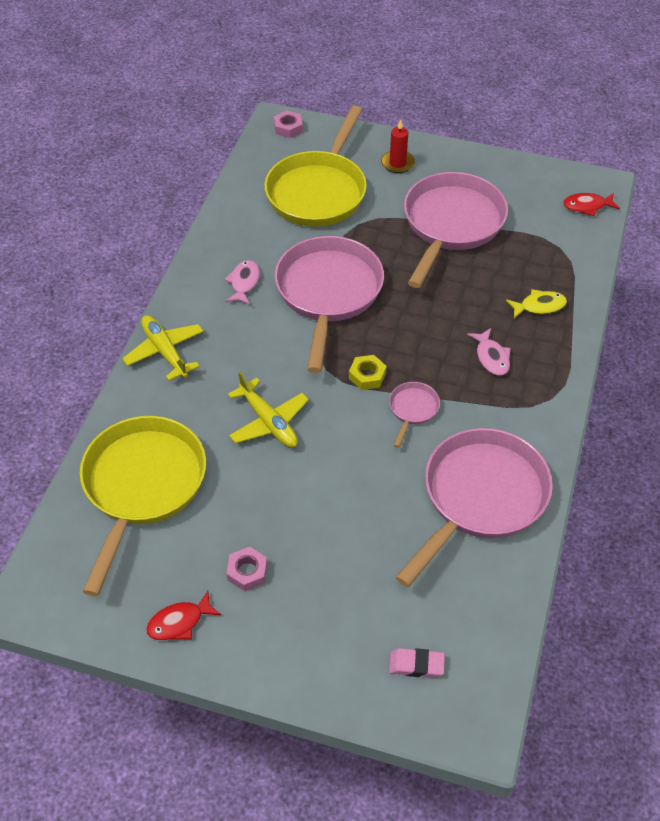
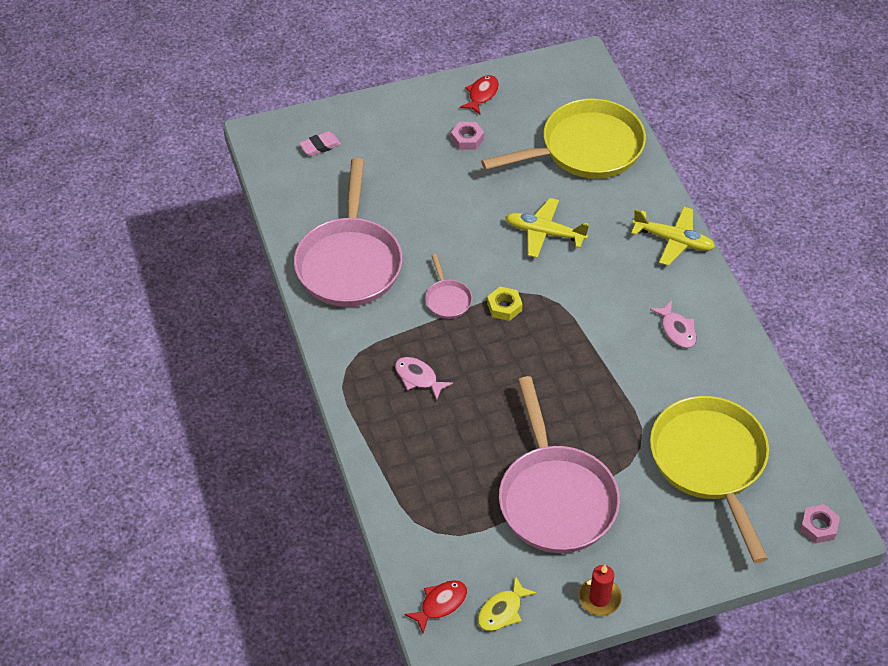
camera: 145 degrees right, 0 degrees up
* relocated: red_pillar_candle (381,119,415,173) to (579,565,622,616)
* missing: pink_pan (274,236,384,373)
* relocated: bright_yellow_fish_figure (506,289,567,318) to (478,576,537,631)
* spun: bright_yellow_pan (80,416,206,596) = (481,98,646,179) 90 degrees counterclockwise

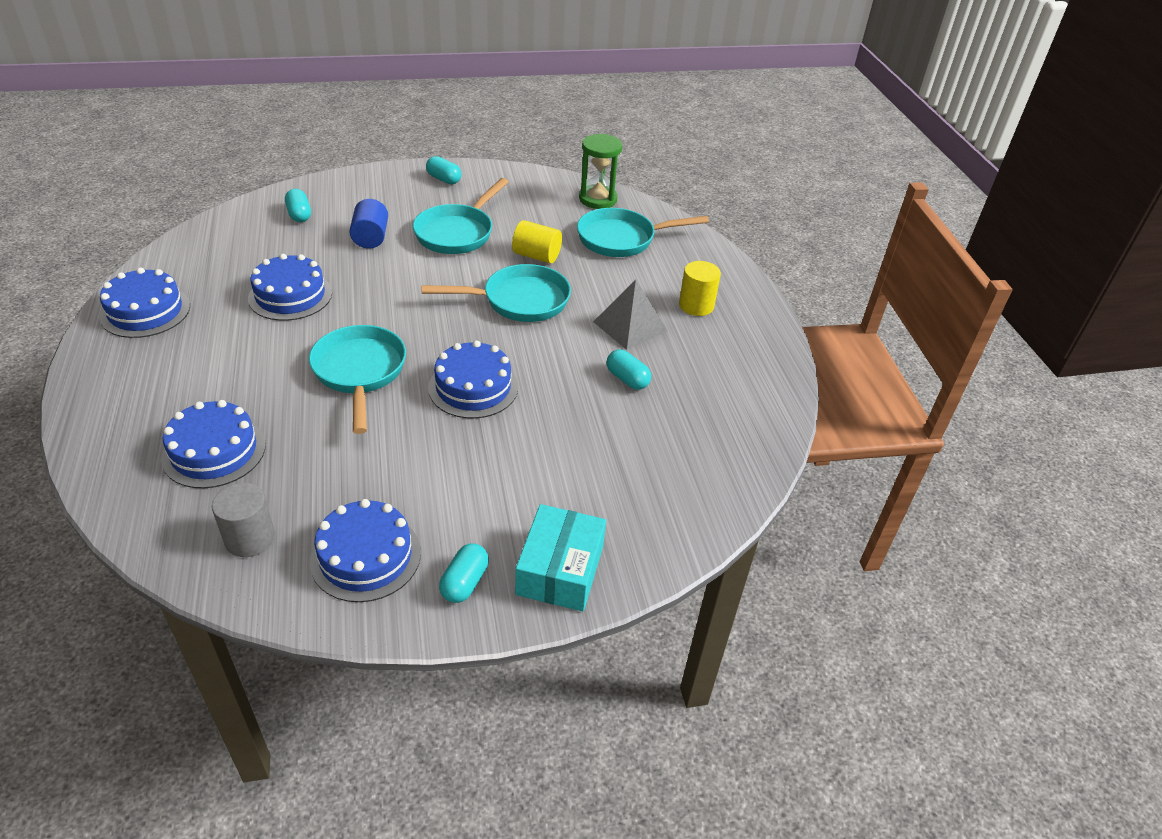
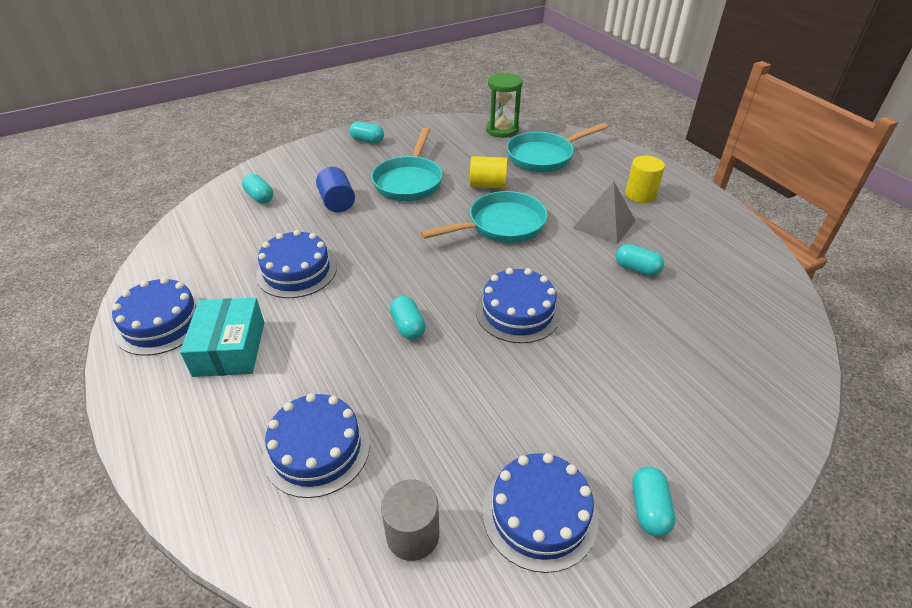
camera: 15 degrees left, 0 degrees up
* exchanged: aqua_pan (309,325,406,434) to aqua_pill (390,296,426,340)
* relocated: aqua_package (515,504,606,611) to (180,298,265,377)

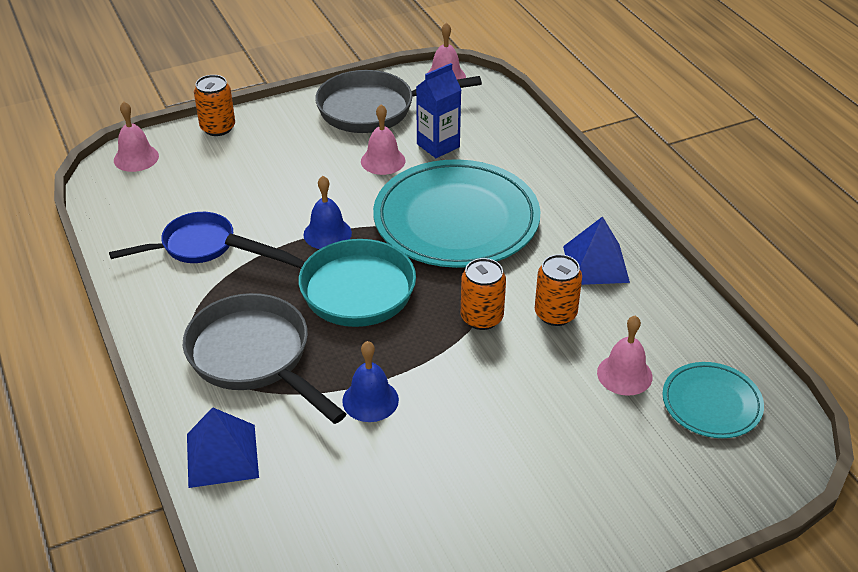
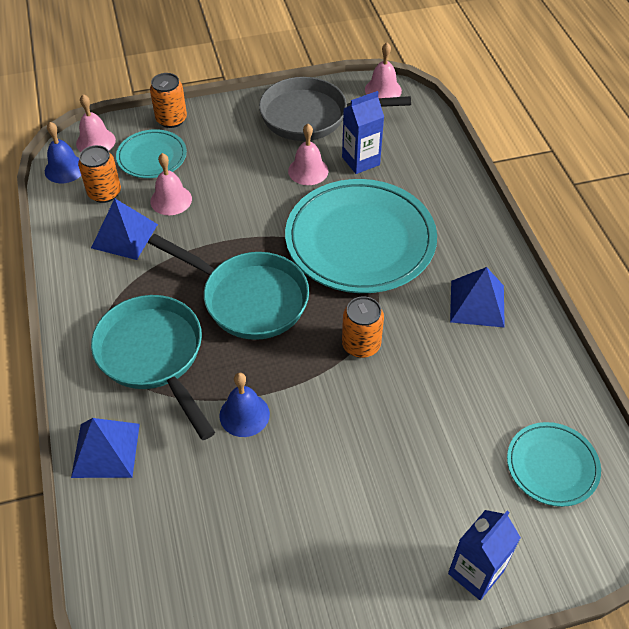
camera: 10 degrees right, 10 degrees up
* relocated: blue_bell (304,176,352,249) to (45,122,81,183)
* exchanged: blue_pan (109,212,233,263) to blue_pyramid (91,199,158,260)
* relocated: orange_can (535,254,582,326) to (78,145,121,203)
* colour: gray_pan (183,293,346,424) to aqua_pan (91,295,215,440)
* relocated: pink_bell (597,315,652,396) to (150,153,192,215)
* appeared: aqua_dinner_plate (116,129,187,178)
* appeared: blue_milk_carton (448,510,521,600)

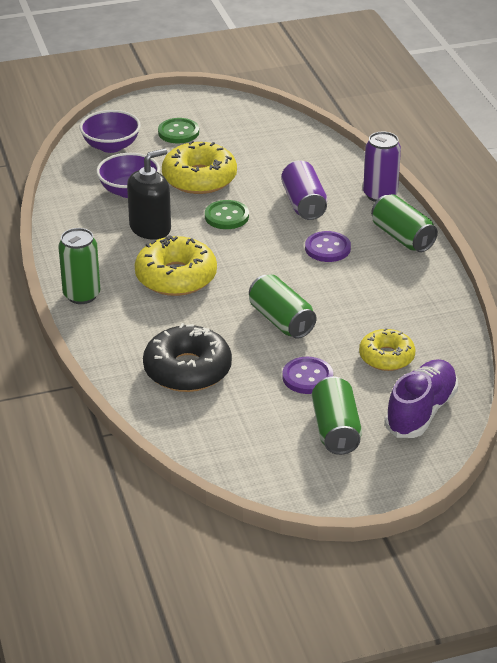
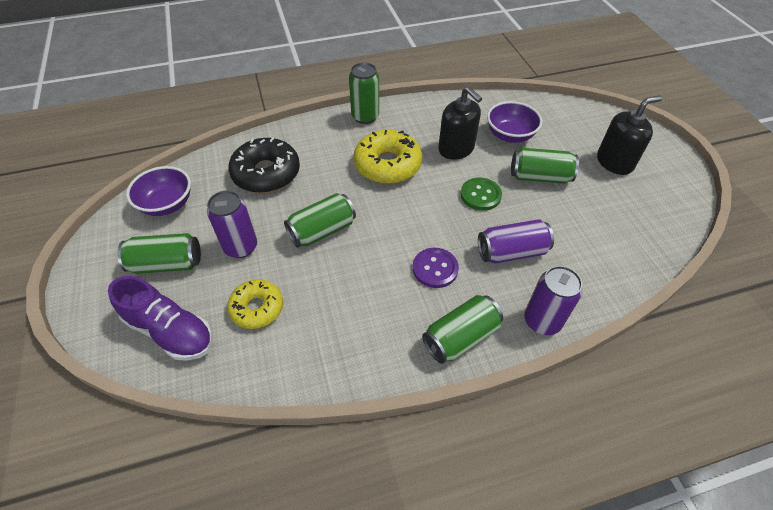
camera: 90 degrees right, 15 degrees up
* relocated: royal_purple_deep_dish (80,110,141,153) to (126,166,191,216)
* exchanged: green_shirt_button (158,118,199,143) to black_pump_bottle (597,95,662,175)
* exchanged: bright_yellow_glazed_donut (162,141,237,194) to green_can (511,148,579,184)
* exchanged: royal_purple_shirt_button (282,357,333,394) to royal_purple_can (207,191,257,258)

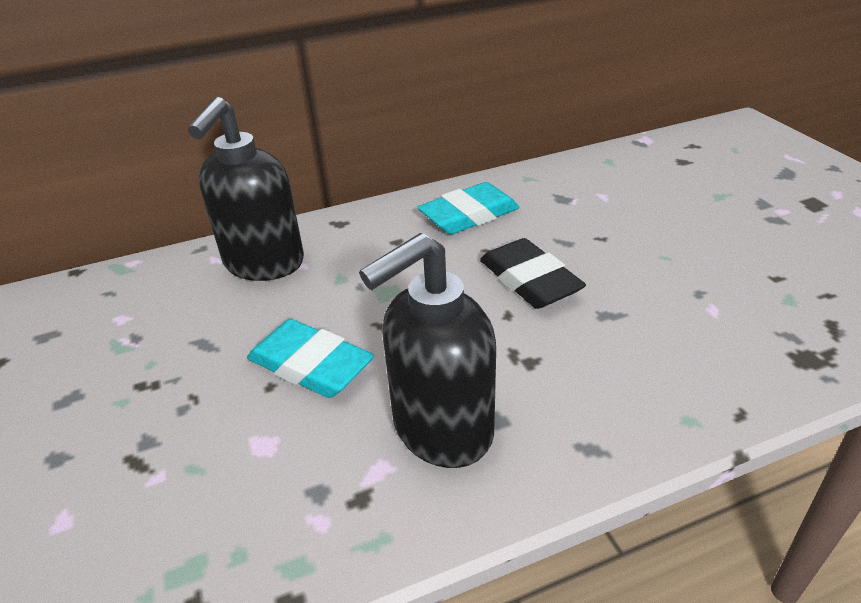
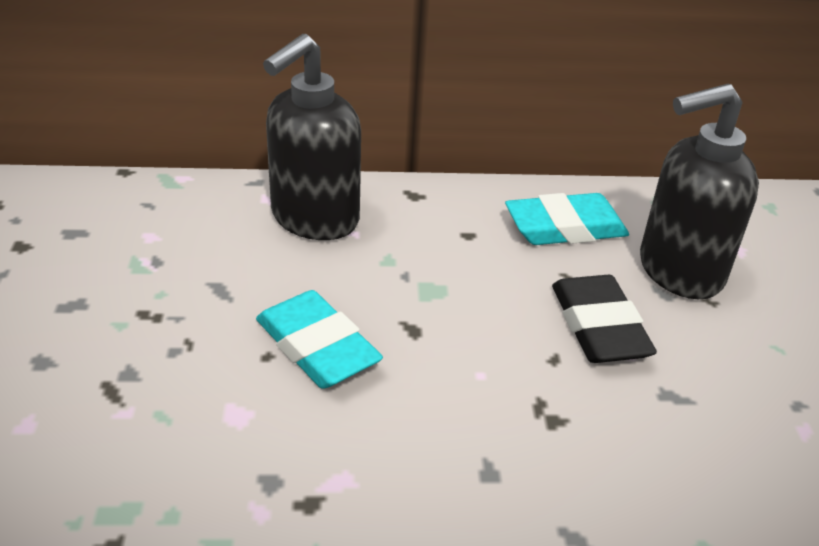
camera: 15 degrees right, 0 degrees up
* relocated: black_pump_bottle (359,233,496,468) to (640,84,759,299)

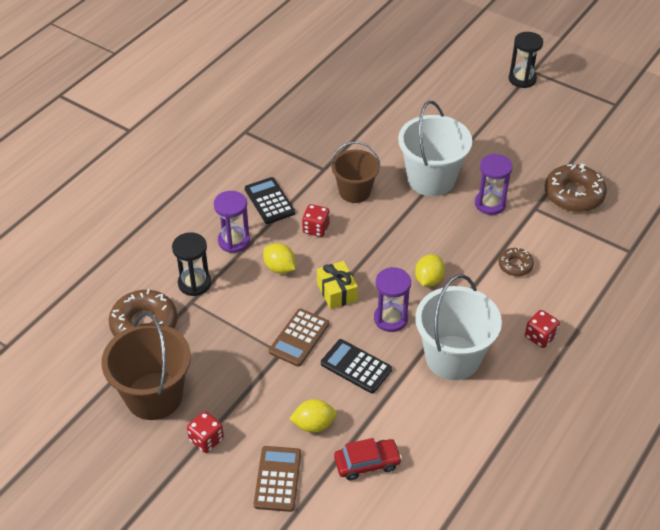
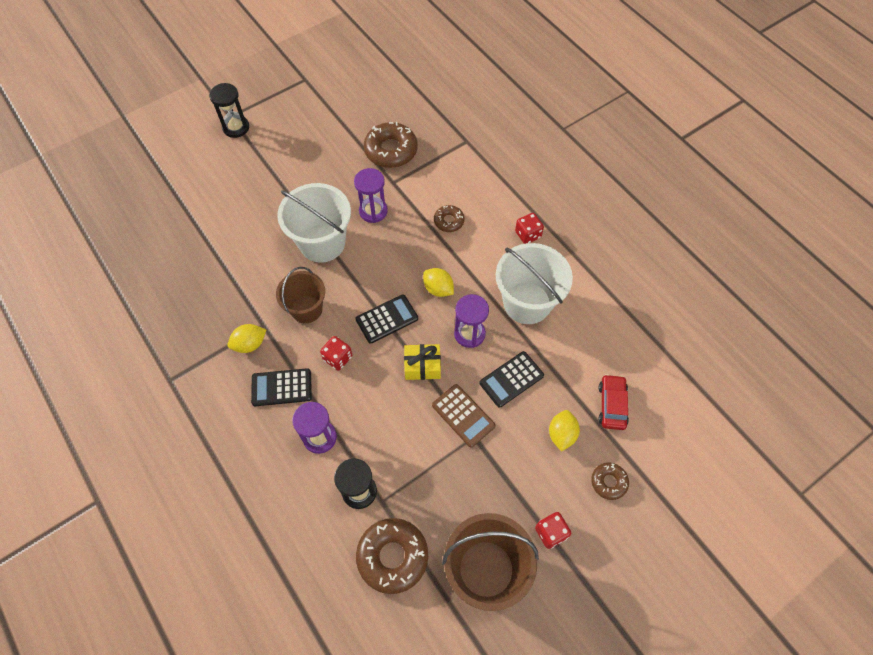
camera: 70 degrees left, 15 degrees up
* relocated: bright_yellow_citrus_fruit (263,243,296,274) to (227,324,266,353)
* exchanged: russet_adding_machine (254,446,301,512) to russet_glazed_donut (591,462,629,500)
* appeared: black_adding_machine (356,294,418,344)

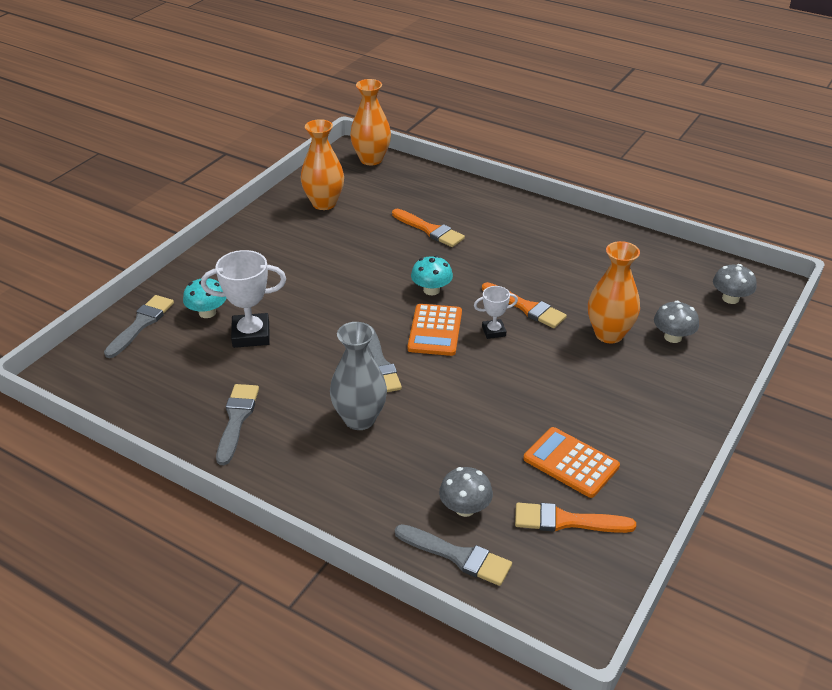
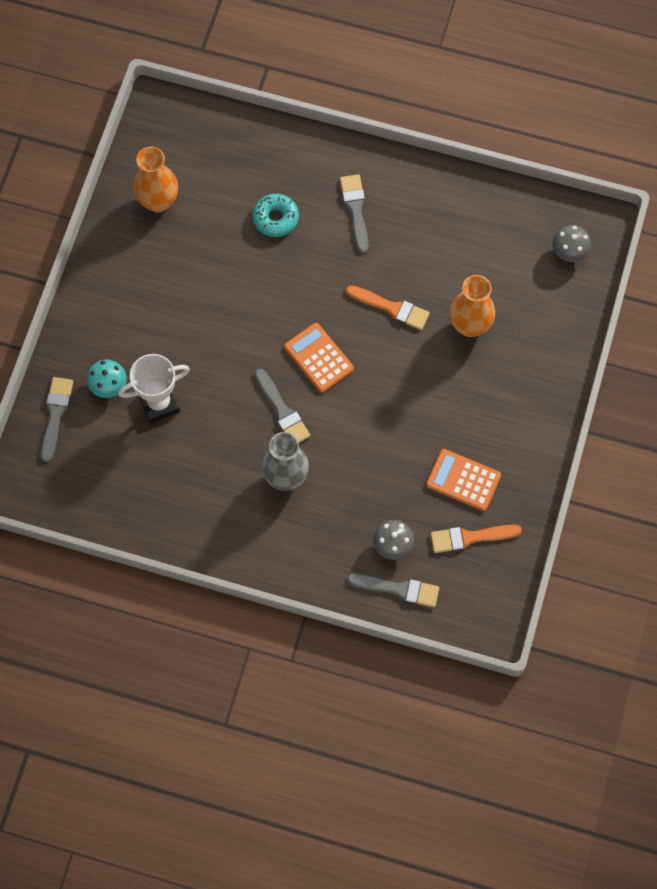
camera: 15 degrees left, 30 degrees up
* missing: orange_tall_vase (350,79,391,165)
* exchanged: orange_paintbrush (392,209,465,247) to aqua_glazed_donut (252,194,299,237)
* missing: aqua_toadstool (411,256,453,295)
* missing: snow-white_award_cup (474,286,518,339)
* missing: gray_toadstool (654,301,699,343)
* spun: orange_adding_machine (408,304,462,356) = (284,323,354,393) 150 degrees clockwise
* relocated: gray_paintbrush (216,384,259,465) to (340,174,369,254)

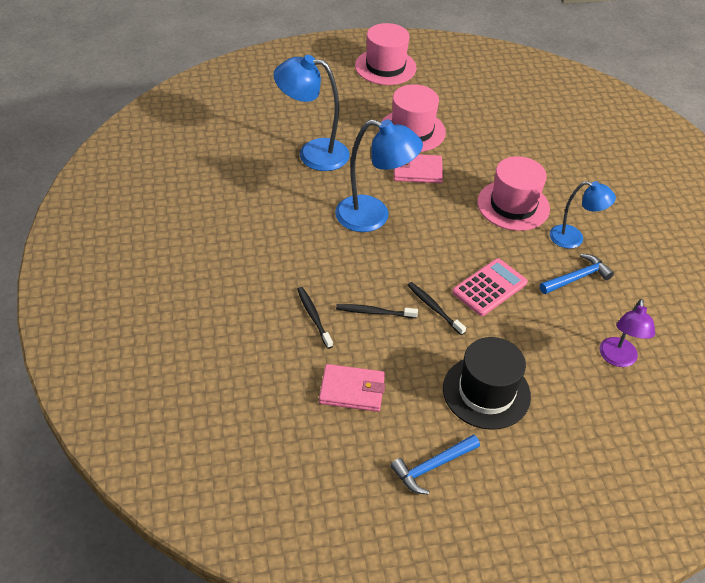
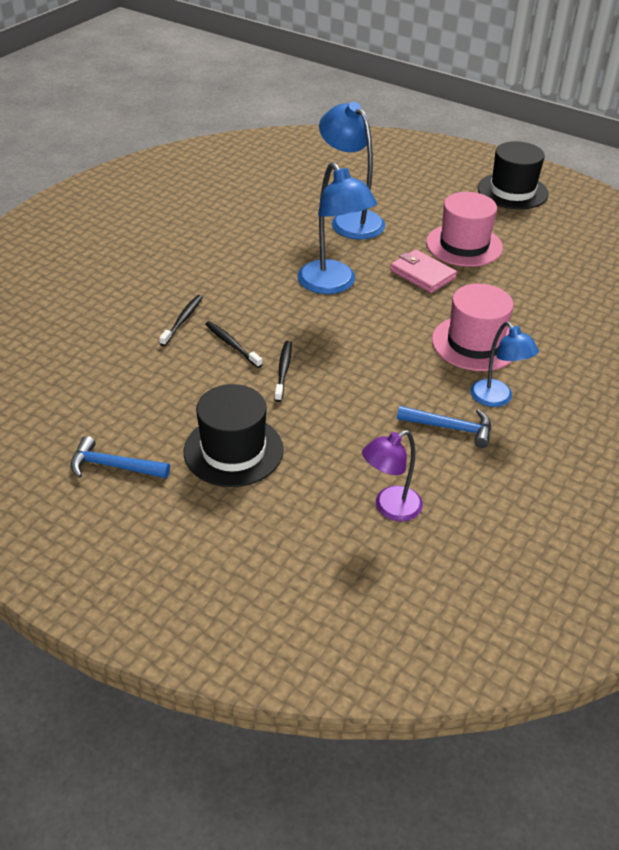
camera: 45 degrees right, 5 degrees down
* colour: pink_top_hat (355,23,417,85) to black_top_hat (478,141,549,209)
* missing: pink_adding_machine (452,258,528,316)
* missing: pink_billfold (319,364,385,412)

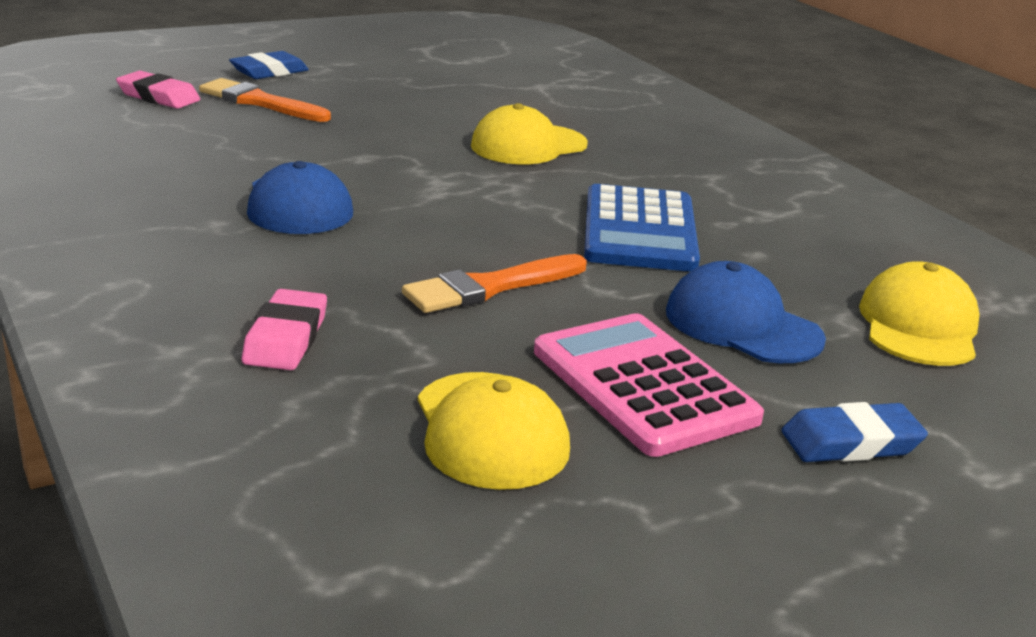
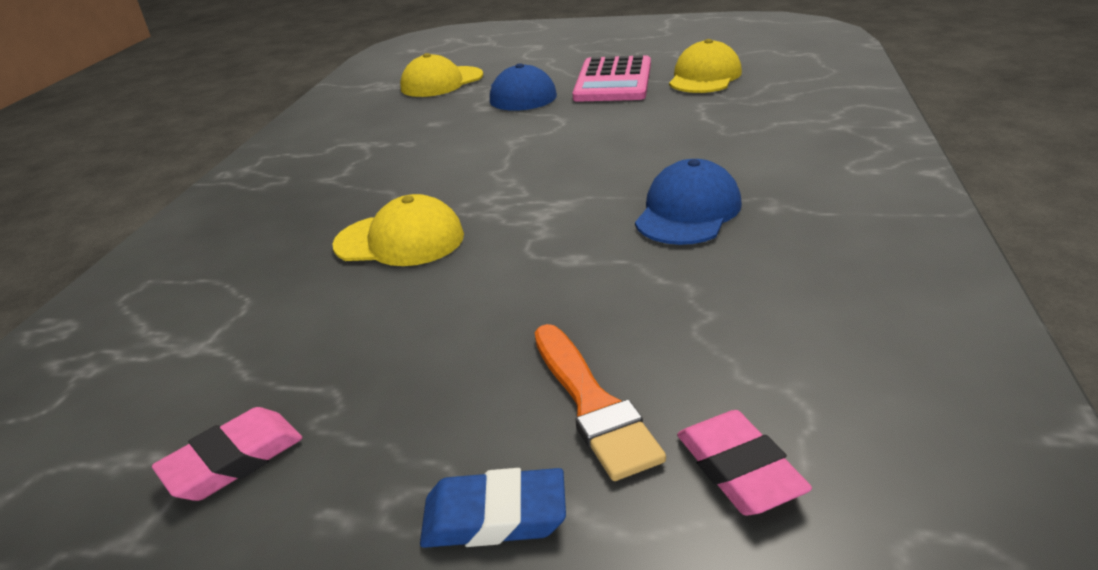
camera: 135 degrees left, 5 degrees up
* missing: blue_adding_machine (584,184,700,272)
* missing: orange_paintbrush (402,254,587,313)
* relocated: pink_gum_eraser (242,289,327,370) to (152,407,303,501)
* missing: blue_gum_eraser (782,402,928,462)

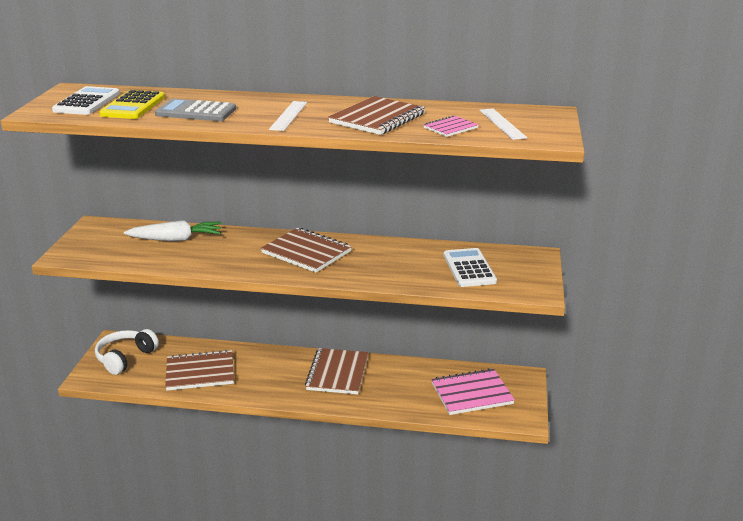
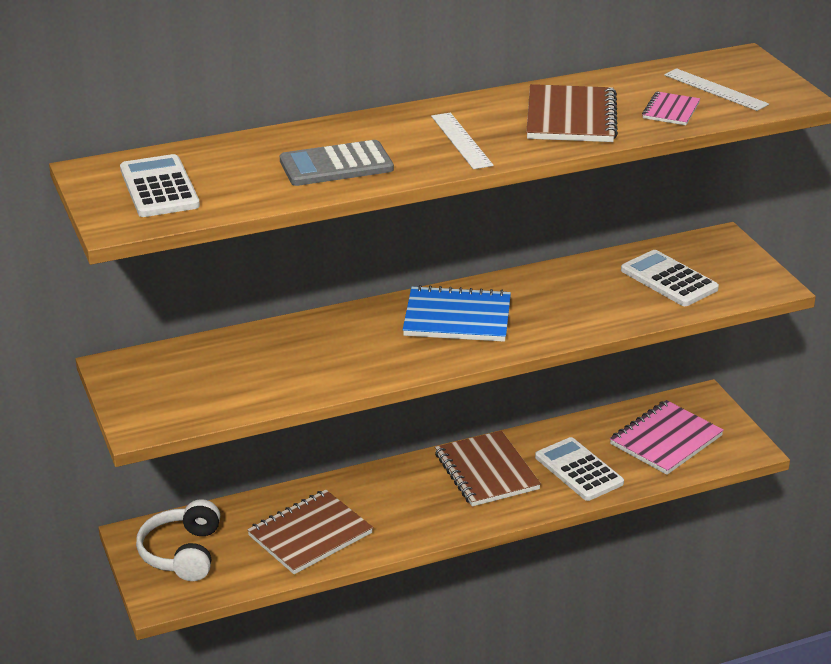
camera: 30 degrees left, 5 degrees up
* missing: bright_yellow_adding_machine (99,90,165,119)
* missing: snow-white_carrot (124,220,221,241)
* colour: russet_notebook (261,228,352,273) to blue_notebook (403,285,511,342)
* appeared: snow-white_adding_machine (535,437,624,501)

